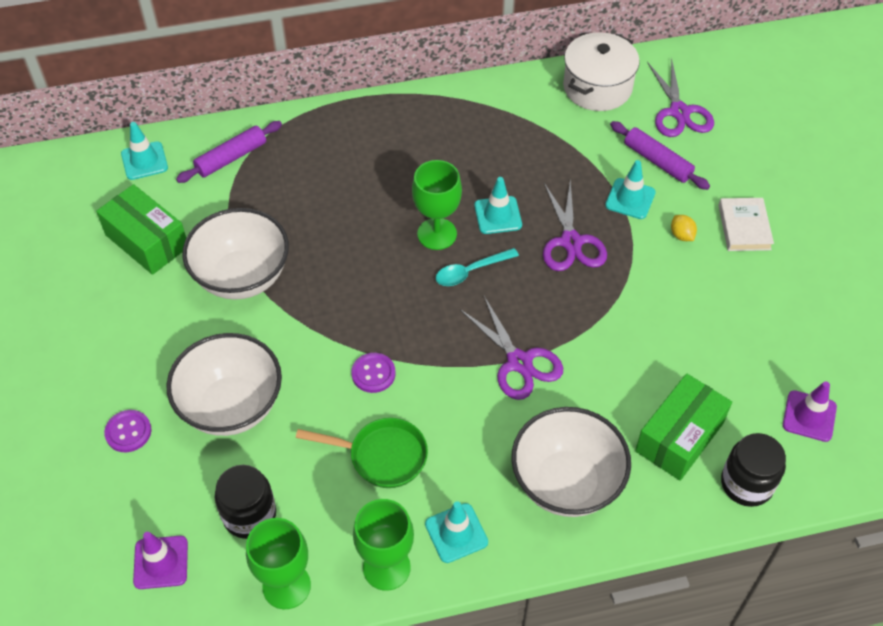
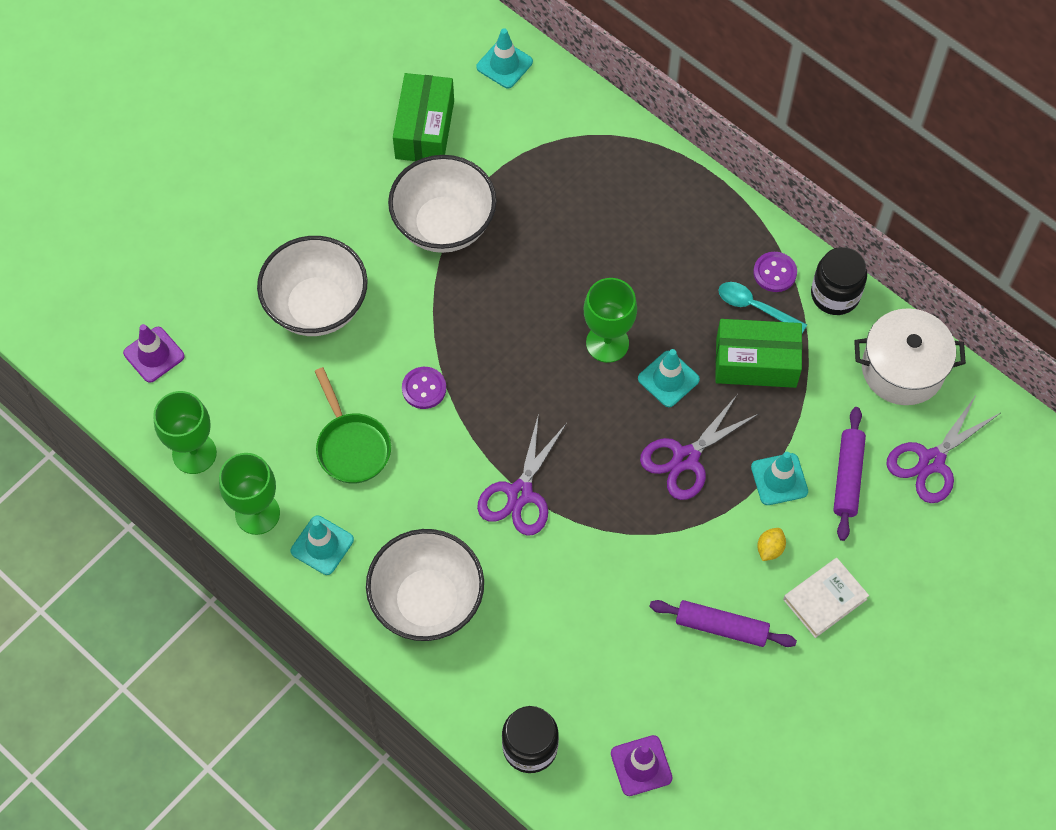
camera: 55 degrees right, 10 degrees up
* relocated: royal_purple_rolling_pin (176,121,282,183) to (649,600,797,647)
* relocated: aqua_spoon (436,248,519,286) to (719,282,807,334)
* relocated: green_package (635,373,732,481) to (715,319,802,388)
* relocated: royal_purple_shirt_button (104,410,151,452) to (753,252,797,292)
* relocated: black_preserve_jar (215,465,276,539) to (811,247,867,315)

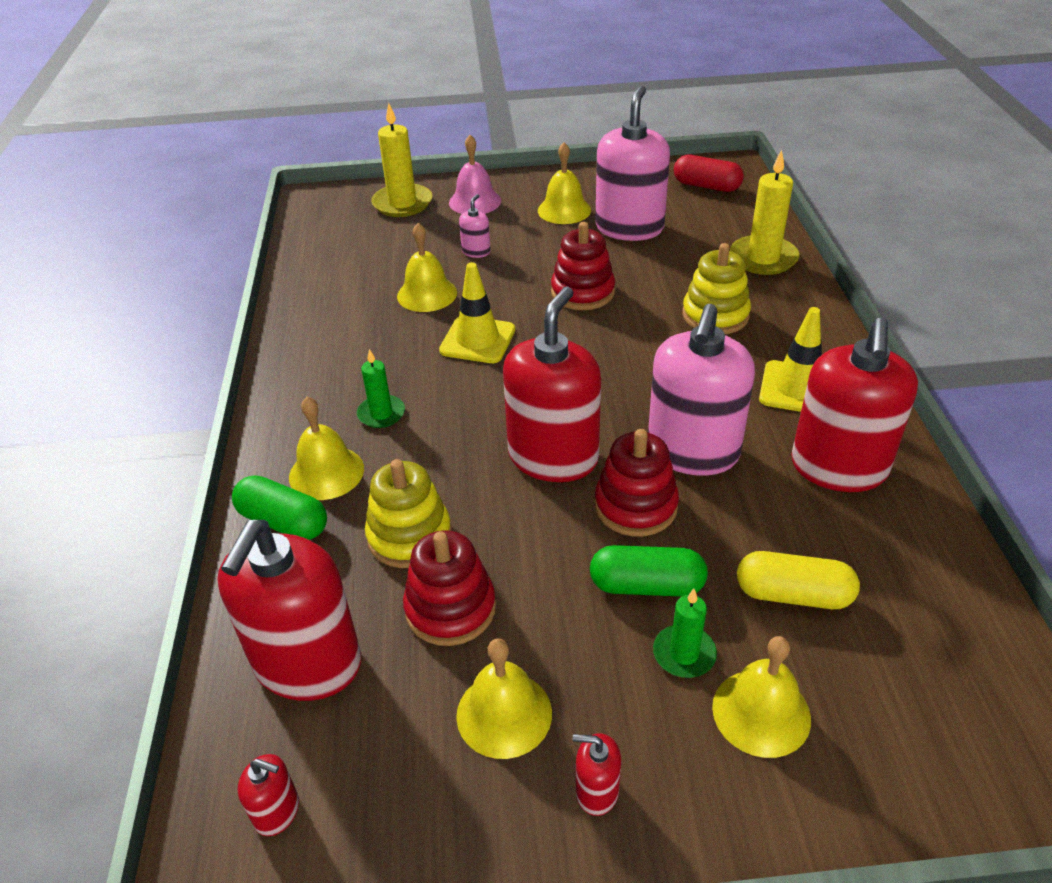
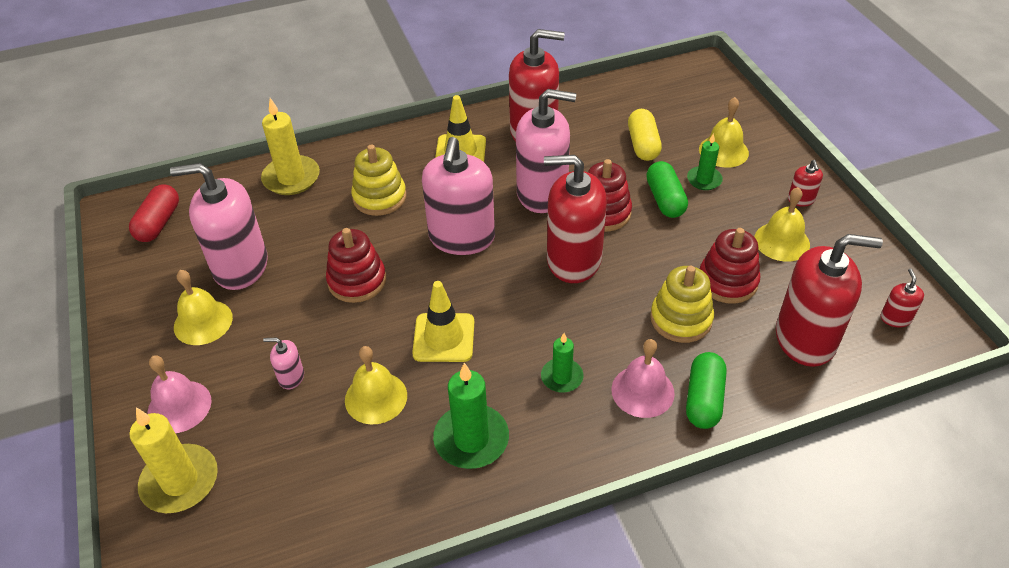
camera: 105 degrees left, 5 degrees up
* colour: bright_yellow_bell (289,397,364,500) to pink_bell (611,339,675,418)
* appeared: pink_pump_bottle (422,137,495,255)
* appeared: green_pillar_candle (433,363,509,469)

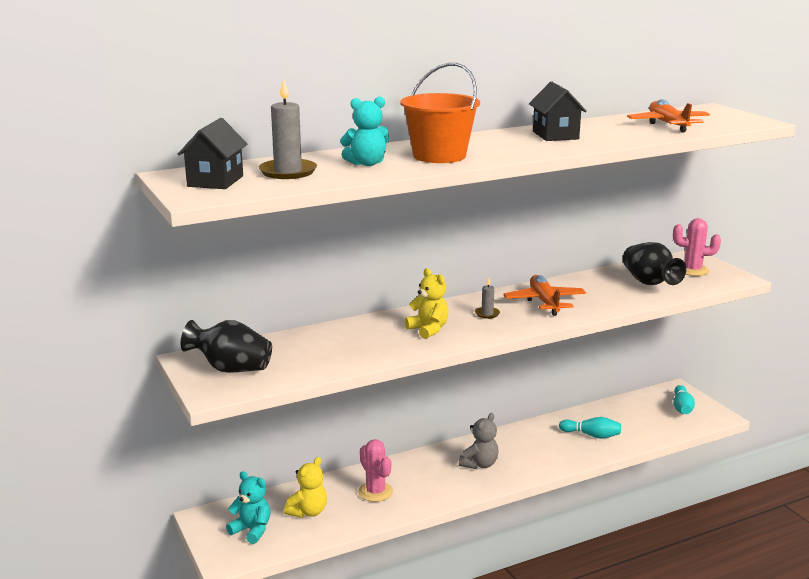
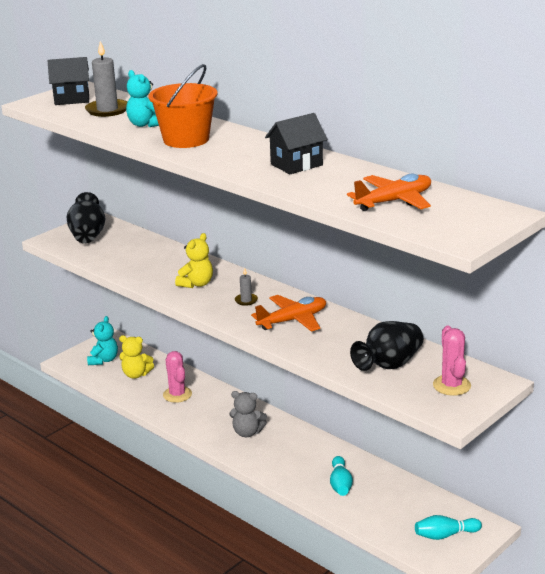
camera: 70 degrees right, 5 degrees up
* spun: pink_saguaro_cactus (358,439,393,502) = (163,351,192,403) 60 degrees counterclockwise

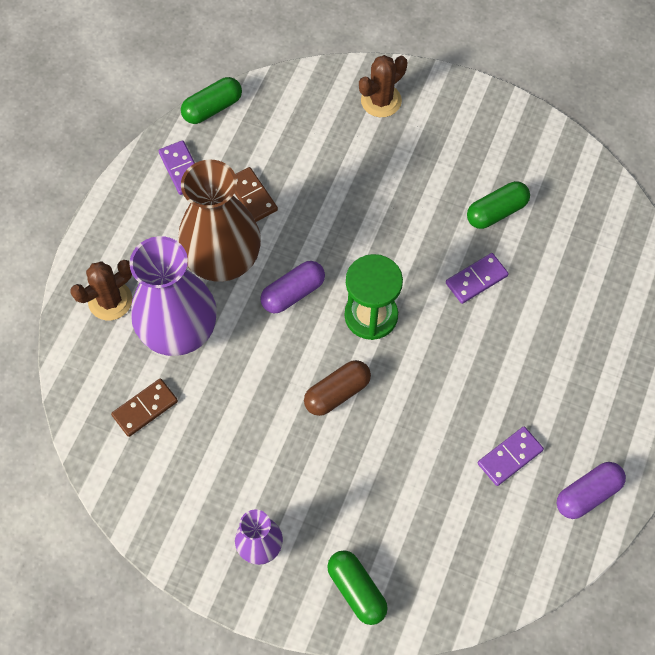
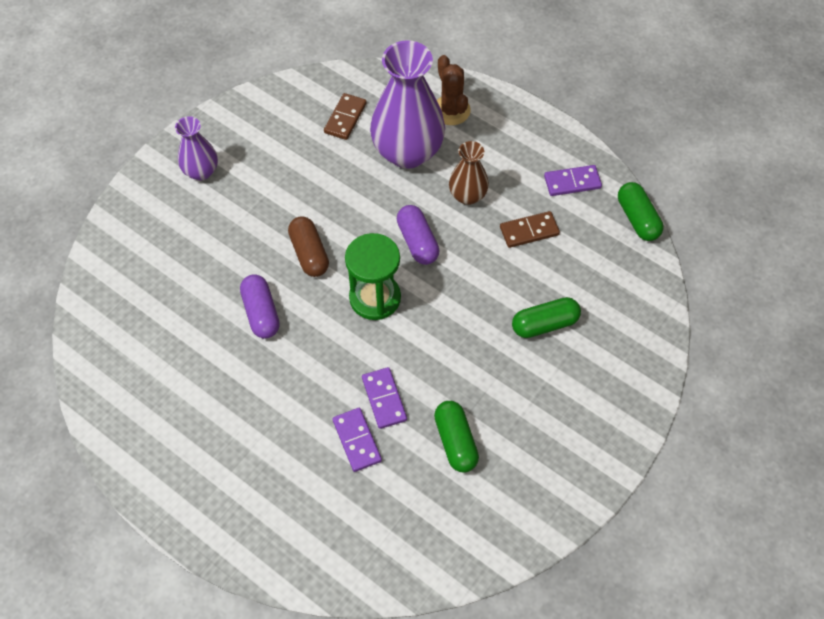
camera: 105 degrees right, 5 degrees down
* missing: russet_saguaro_cactus (359,55,407,117)
* size: russet_tall_vase (178,160,261,282) = (449,141,489,205) x0.53
* spun: russet_domino_tile (111,379,178,437) = (324,93,367,140) 45 degrees clockwise
* relocated: royal_purple_domino_tile (478,427,544,486) to (332,408,382,472)
* relocated: royal_purple_pill (557,462,626,519) to (240,274,280,339)
* relocated: green_pill (327,550,388,625) to (512,297,581,338)

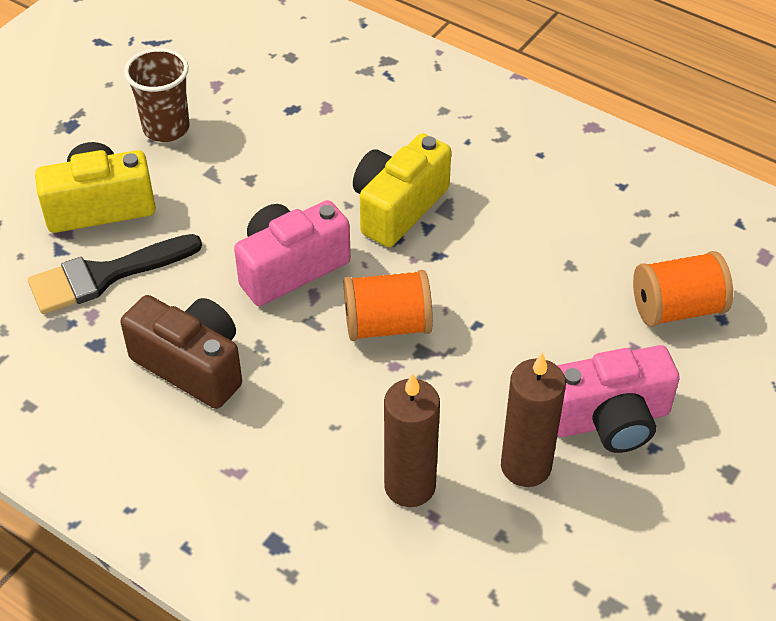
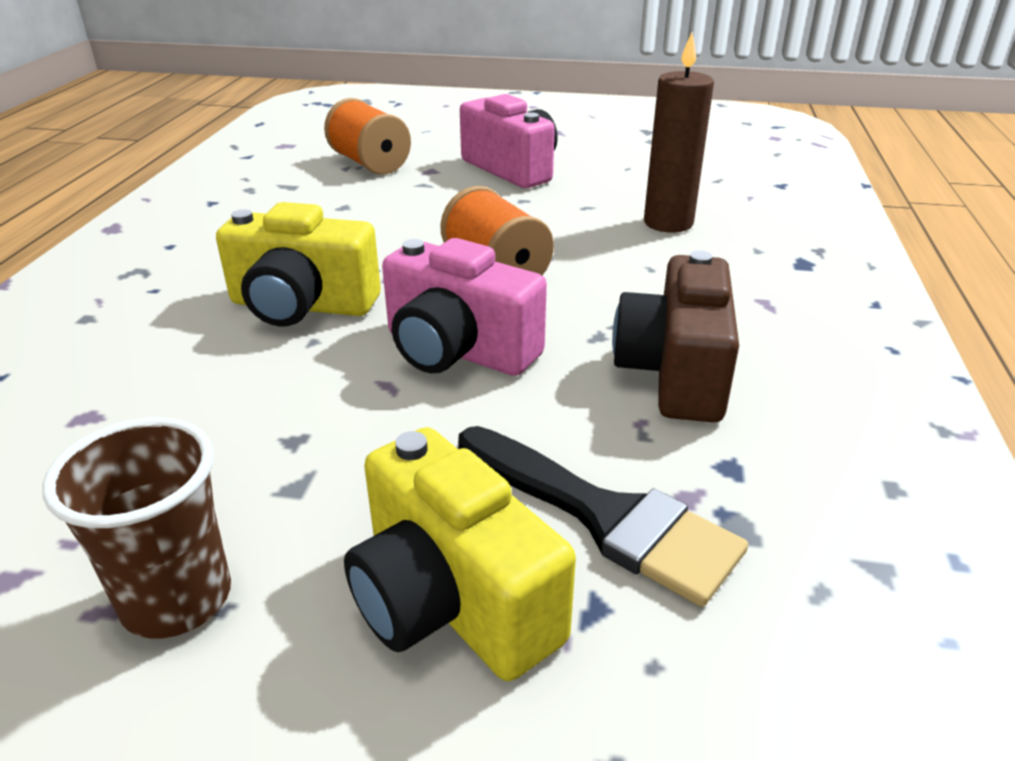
camera: 115 degrees left, 15 degrees down
* missing: russet_pillar_candle (501,352,566,487)

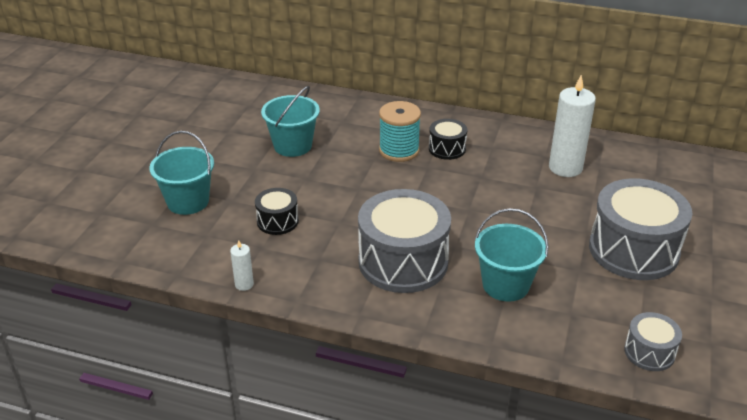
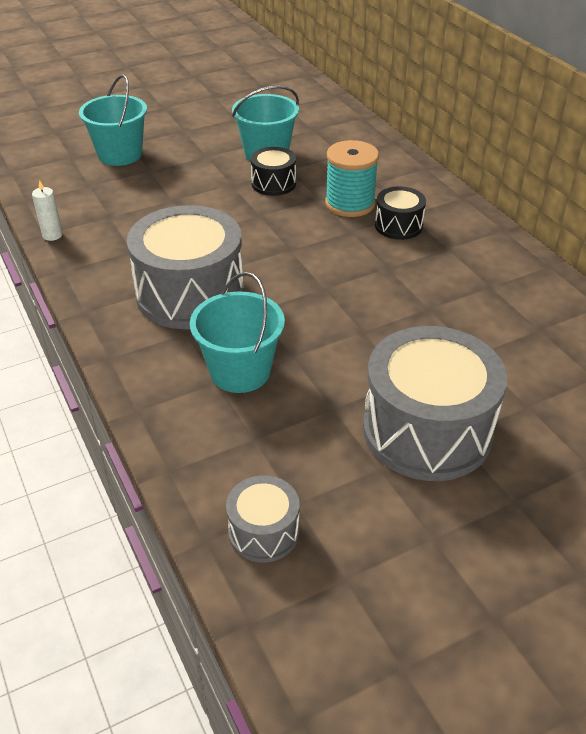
camera: 45 degrees right, 5 degrees up
* missing: snow-white_pillar_candle (549,75,596,177)
* relocated: black_drum (255,188,299,235) to (250,147,296,196)

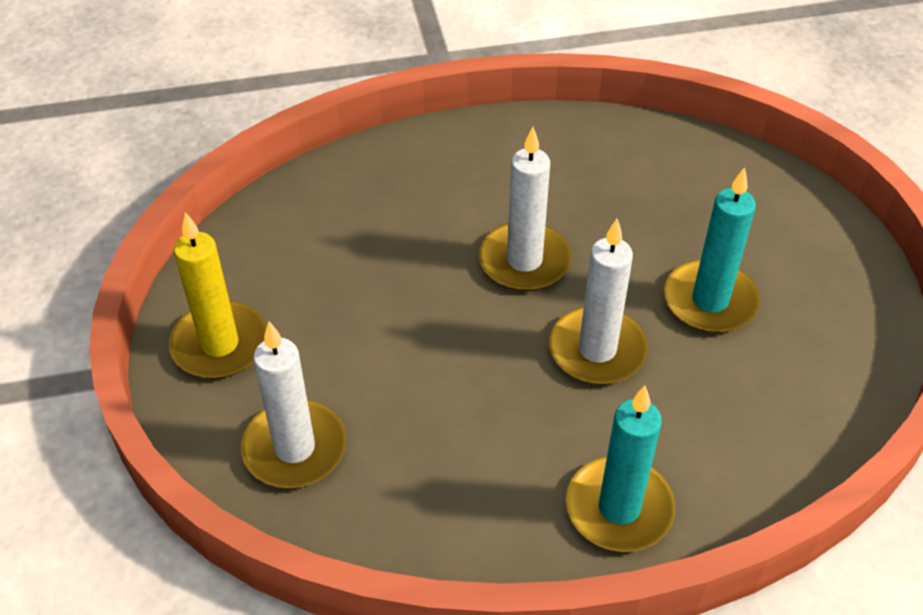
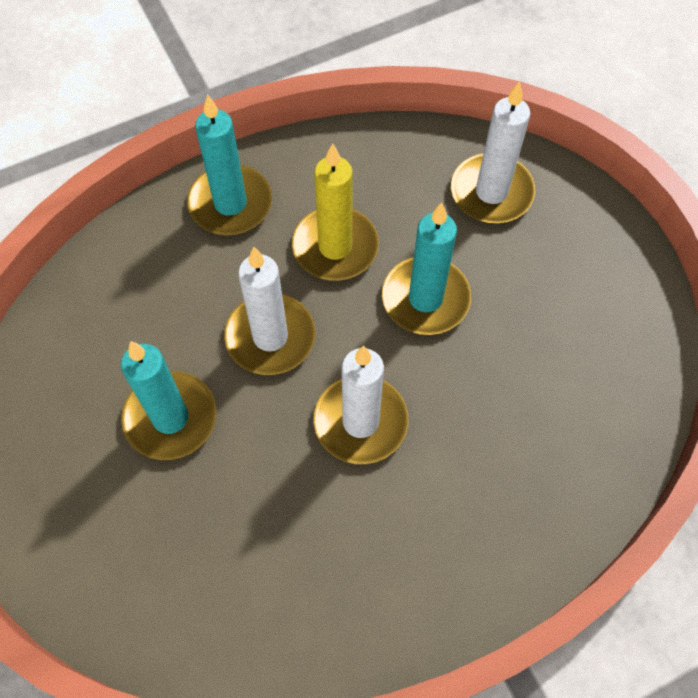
camera: 165 degrees right, 15 degrees up
* relocated: bright_yellow_pillar_candle (169,212,267,378) to (292,143,379,281)
* appeared: aqua_pillar_candle (382,203,471,335)

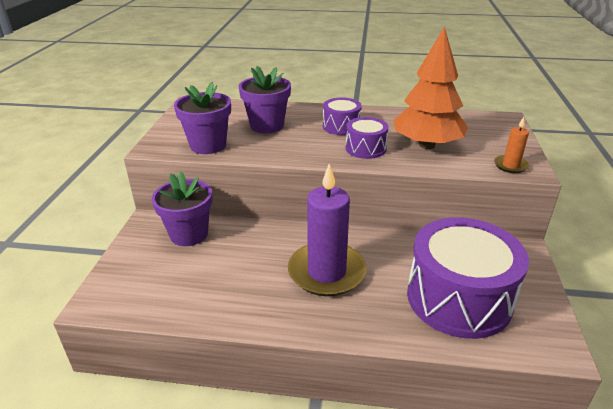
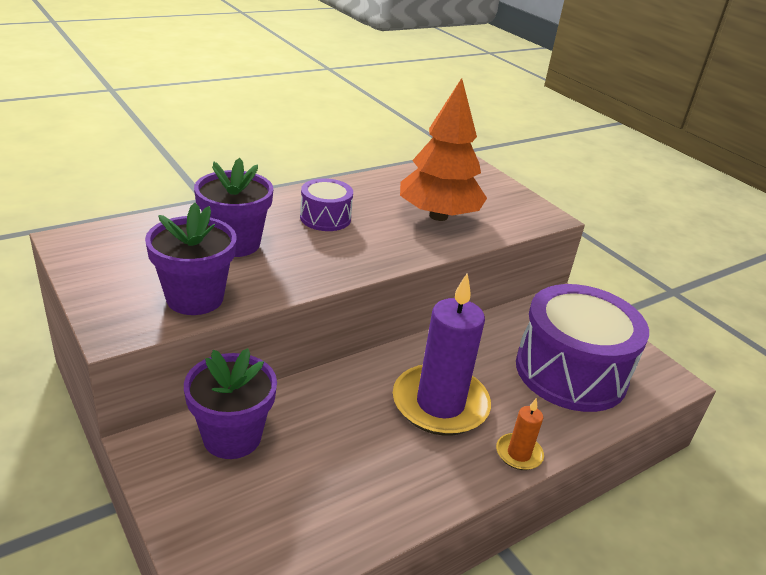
camera: 45 degrees left, 0 degrees up
* missing: royal_purple_drum (346,117,389,159)
* relocated: orange_pillar_candle (494,117,529,173) to (496,398,544,470)

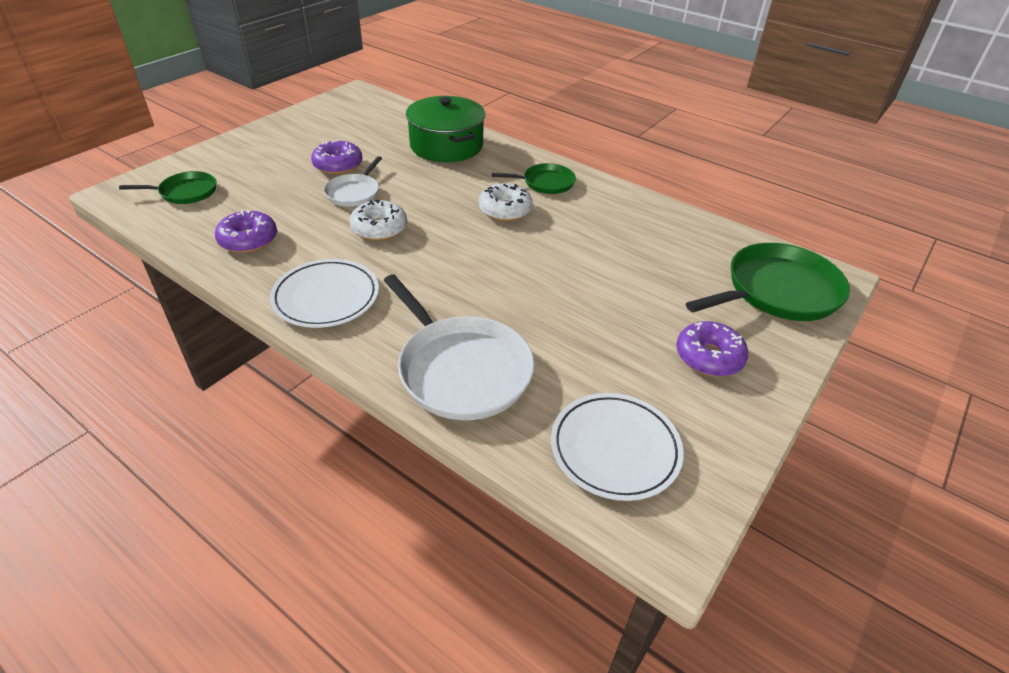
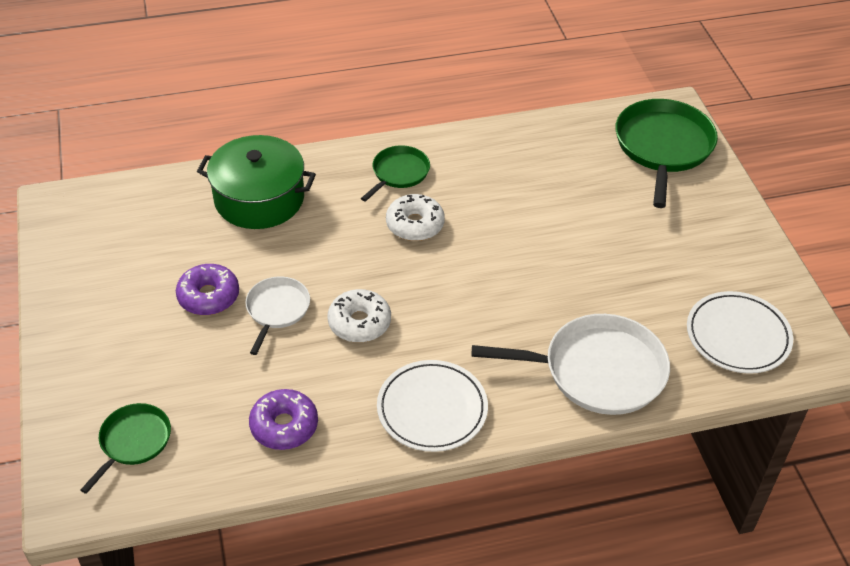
camera: 50 degrees left, 5 degrees up
* spun: snow-white_pan (324,156,382,207) = (245,277,310,355) 135 degrees counterclockwise
* missing: royal_purple_glazed_donut (676,321,748,377)

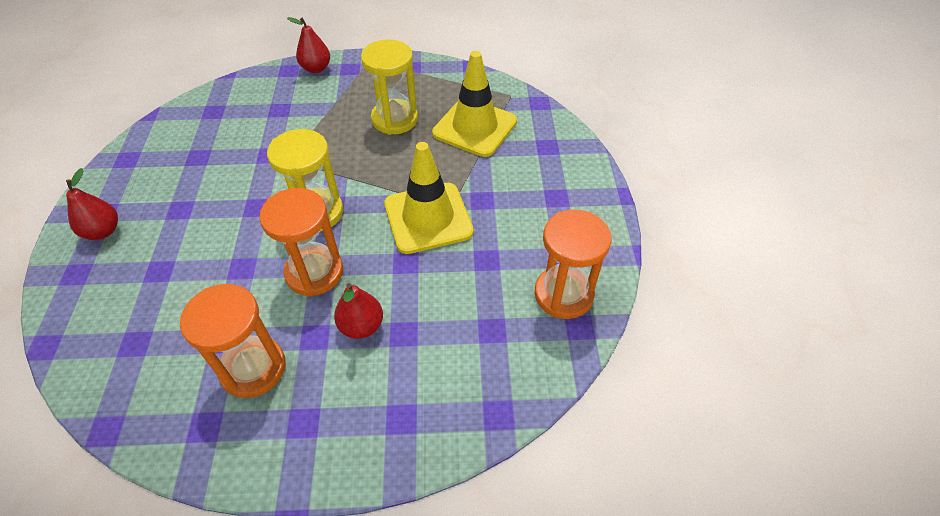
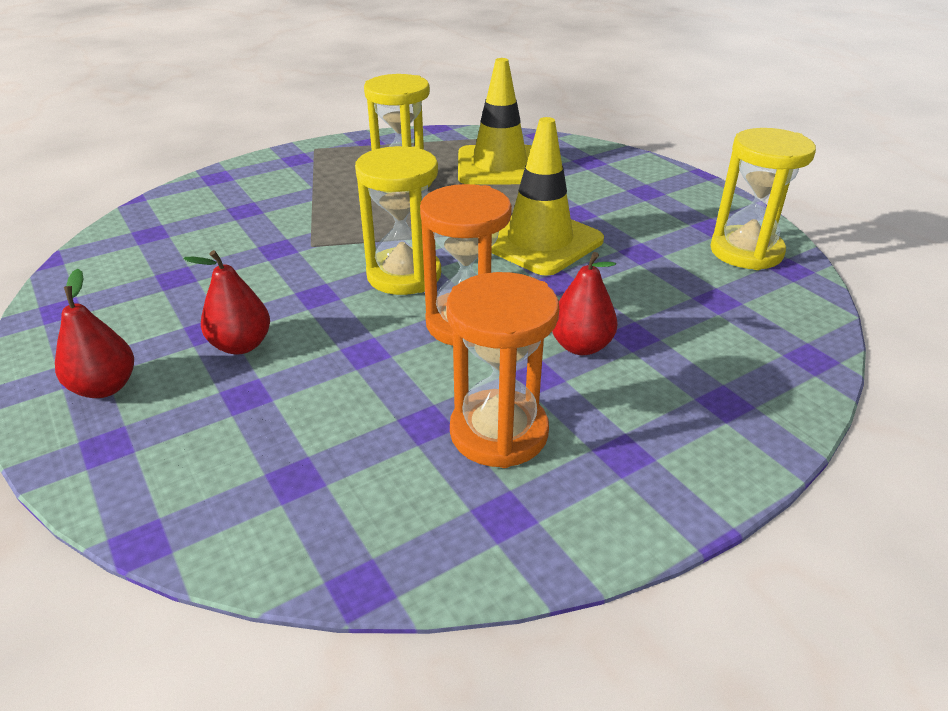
camera: 30 degrees left, 15 degrees down
* relocated: red_pear (287,17,330,73) to (184,250,270,354)
* colour: orange_hourglass (535,209,612,319) to bright_yellow_hourglass (710,128,816,270)

